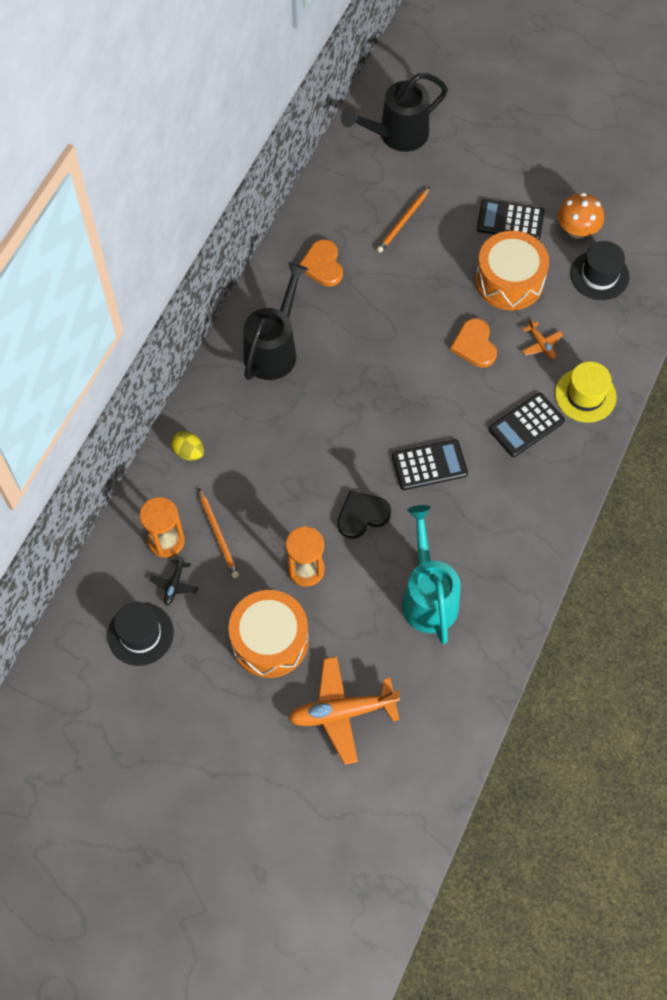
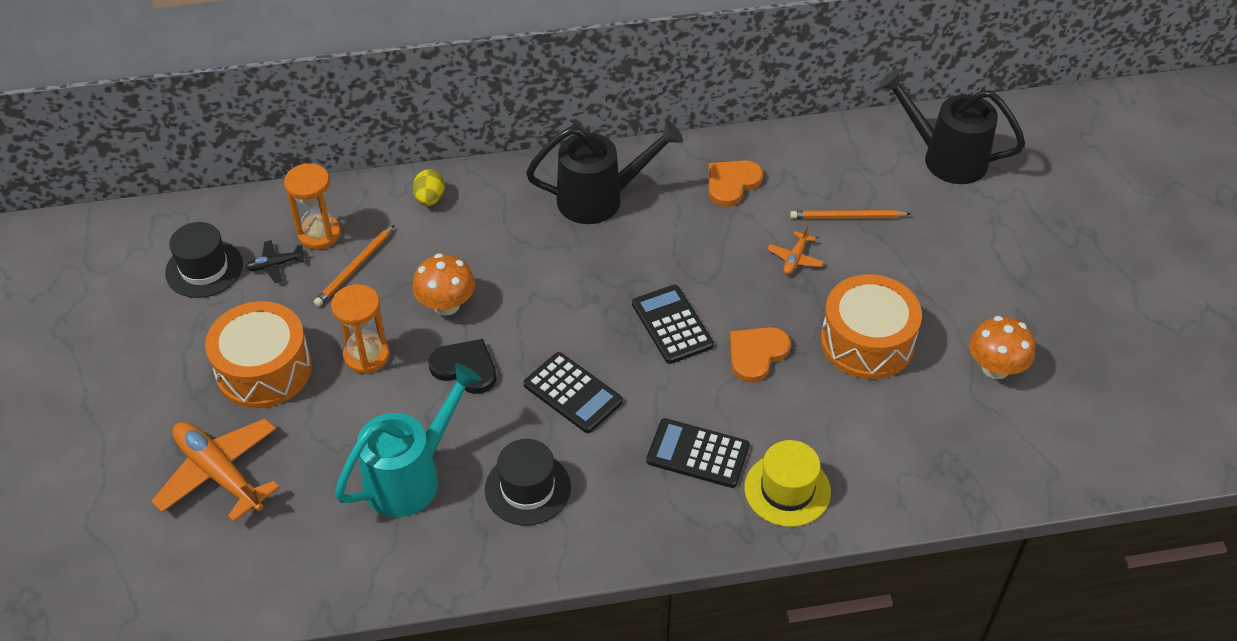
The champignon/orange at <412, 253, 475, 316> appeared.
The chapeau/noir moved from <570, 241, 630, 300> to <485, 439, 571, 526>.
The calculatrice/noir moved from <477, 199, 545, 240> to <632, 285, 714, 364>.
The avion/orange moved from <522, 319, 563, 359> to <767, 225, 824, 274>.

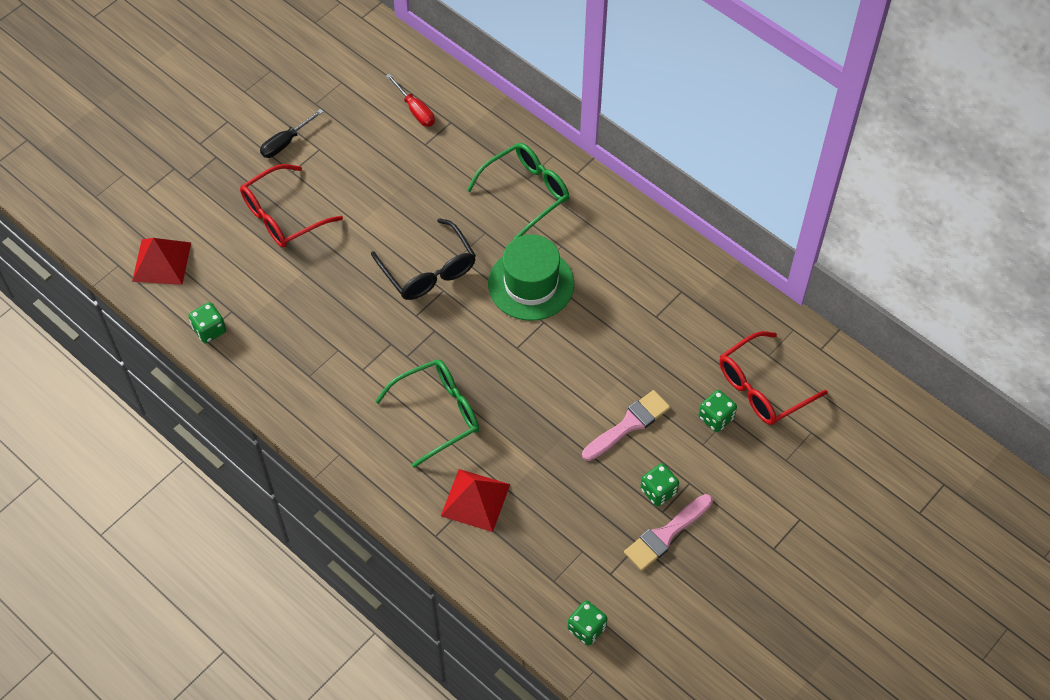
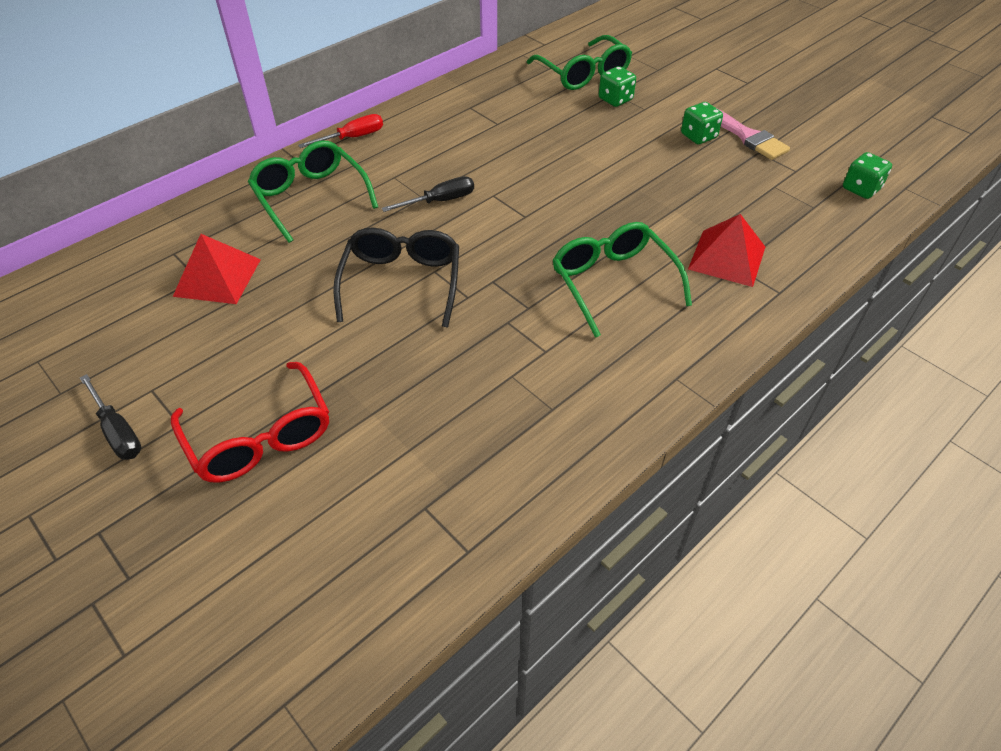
The pyramide/rouge moved from <132, 238, 191, 285> to <173, 234, 261, 304>.
The tournevis/rouge moved from <386, 73, 435, 127> to <298, 114, 383, 148>.
The lunettes/noir at <371, 218, 476, 300> turned 60 degrees counterclockwise.
The chapeau/vert at <488, 234, 574, 321> was replaced by the tournevis/noir at <382, 176, 474, 212>.
The lunettes/rouge at <719, 331, 828, 425> became the lunettes/vert at <527, 35, 632, 90>.
The dé/vert at <188, 302, 226, 343> disappeared.
The pinceau/rose at <582, 390, 670, 461> disappeared.

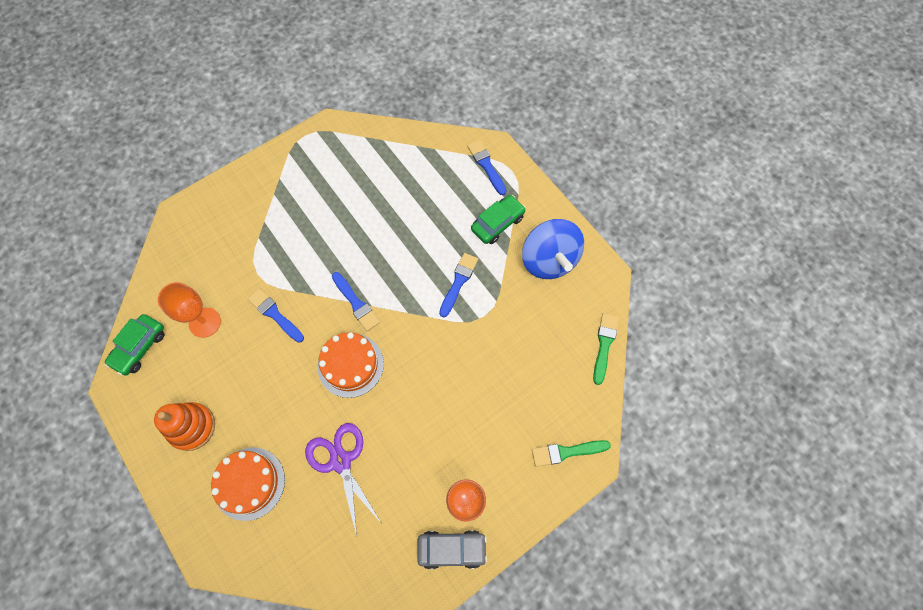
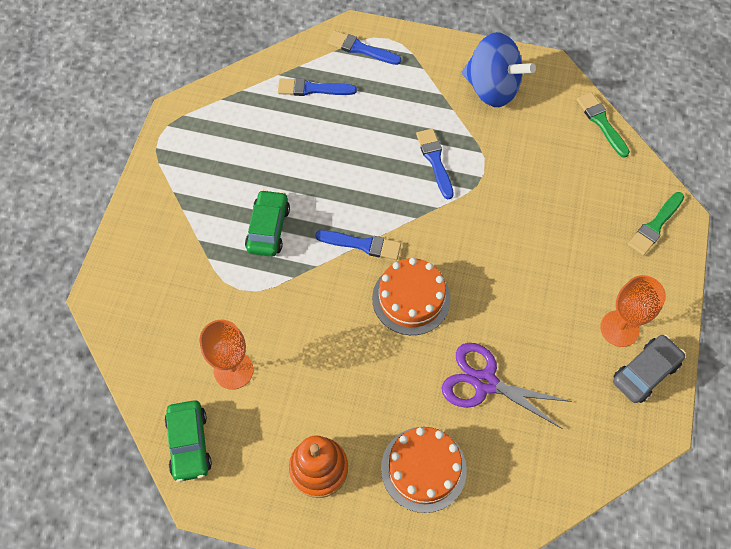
The voiture/vert moved from <471, 195, 526, 244> to <245, 190, 290, 257>.
The pinceau/bleu moved from <248, 288, 304, 343> to <278, 78, 357, 96>.

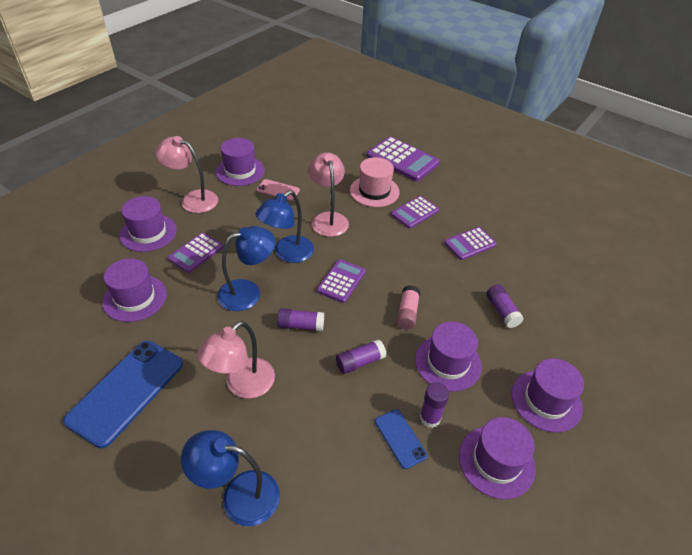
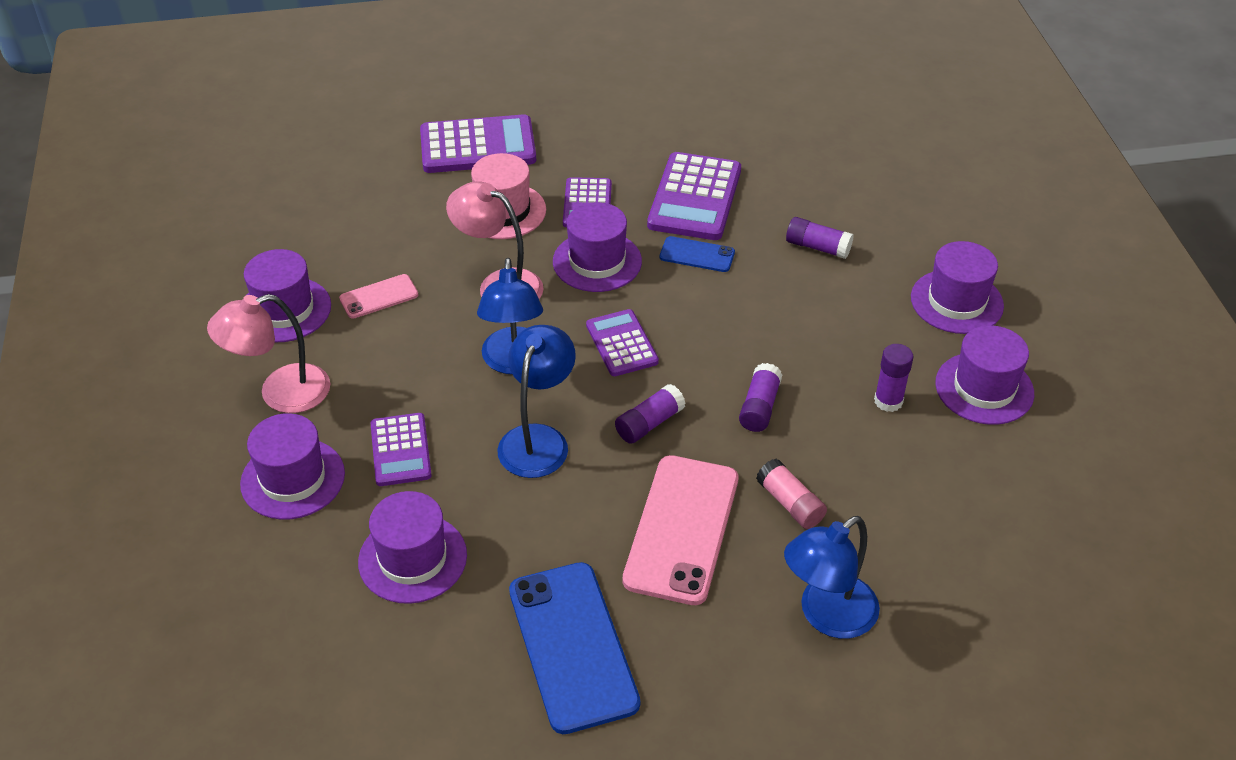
The chapeau/violet moved from <415, 322, 482, 392> to <553, 202, 642, 292>.
The lampe/rose at <197, 321, 275, 398> was replaced by the téléphone/rose at <623, 455, 738, 605>.
The calculatrice/violet at <444, 227, 497, 260> changed to 1.63 times the size.
The téléphone/bleu moved from <375, 409, 428, 469> to <660, 236, 735, 272>.
The bâton de colle/rose moved from <396, 285, 420, 330> to <756, 459, 827, 529>.

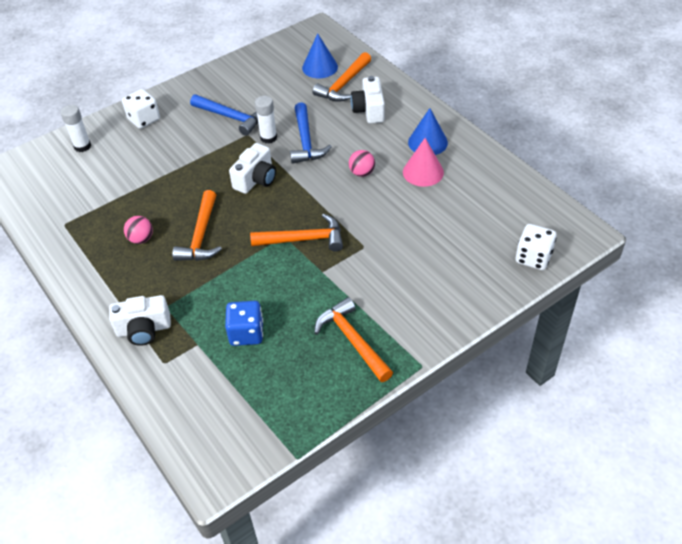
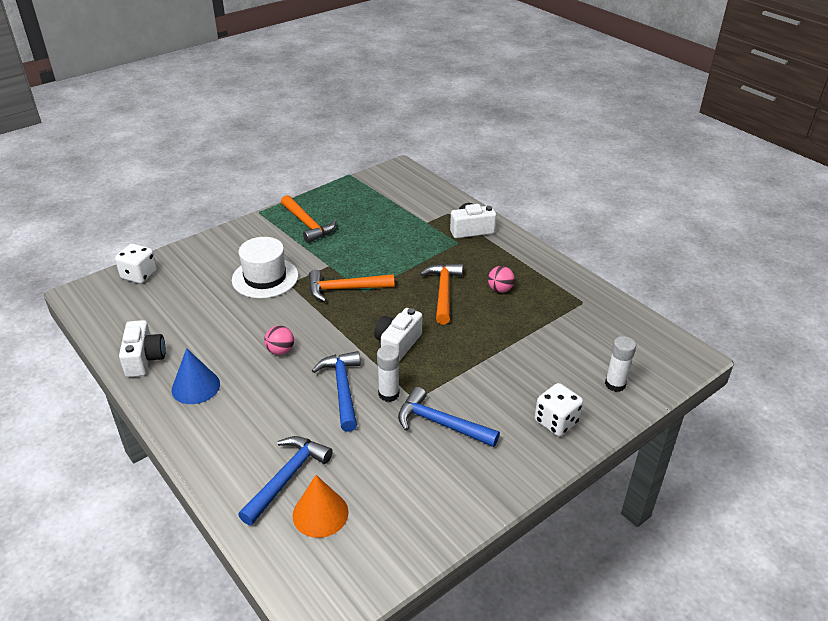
The appareil photo/blanc moved from <351, 76, 385, 123> to <119, 320, 166, 377>.
The chapeau/blanc at <232, 237, 298, 299> appeared.
The marteau/orange at <312, 52, 371, 102> became the marteau/bleu at <238, 436, 333, 525>.
The cône/bleu at <302, 33, 338, 78> became the cône/orange at <293, 475, 348, 538>.
The dé/bleu at <225, 301, 263, 346> disappeared.
The cône/rose at <403, 138, 444, 187> disappeared.

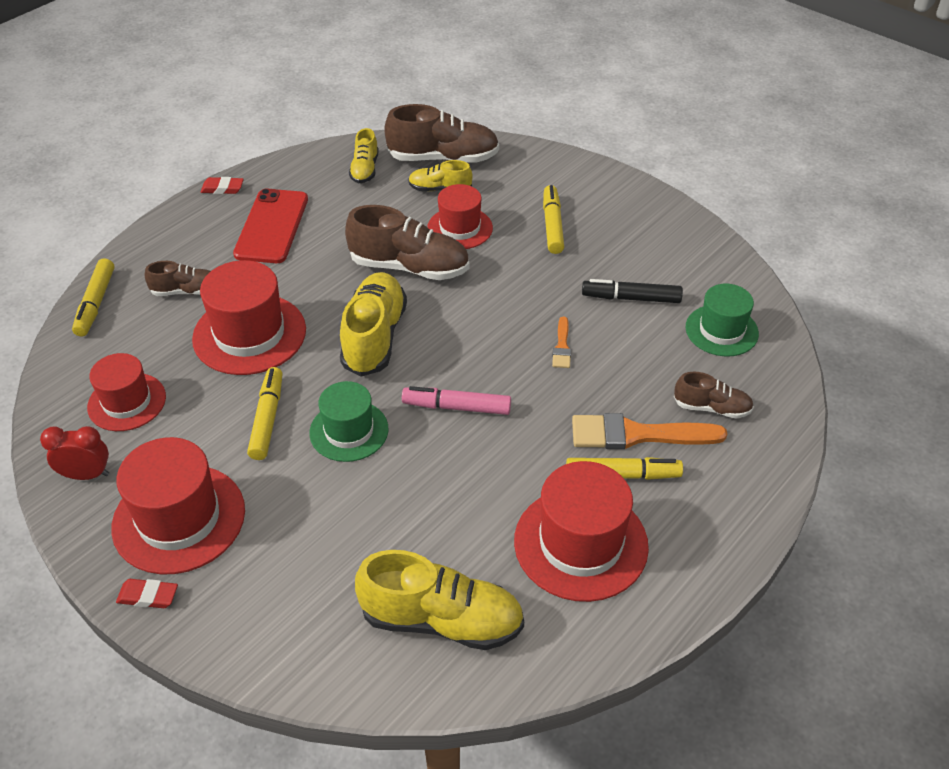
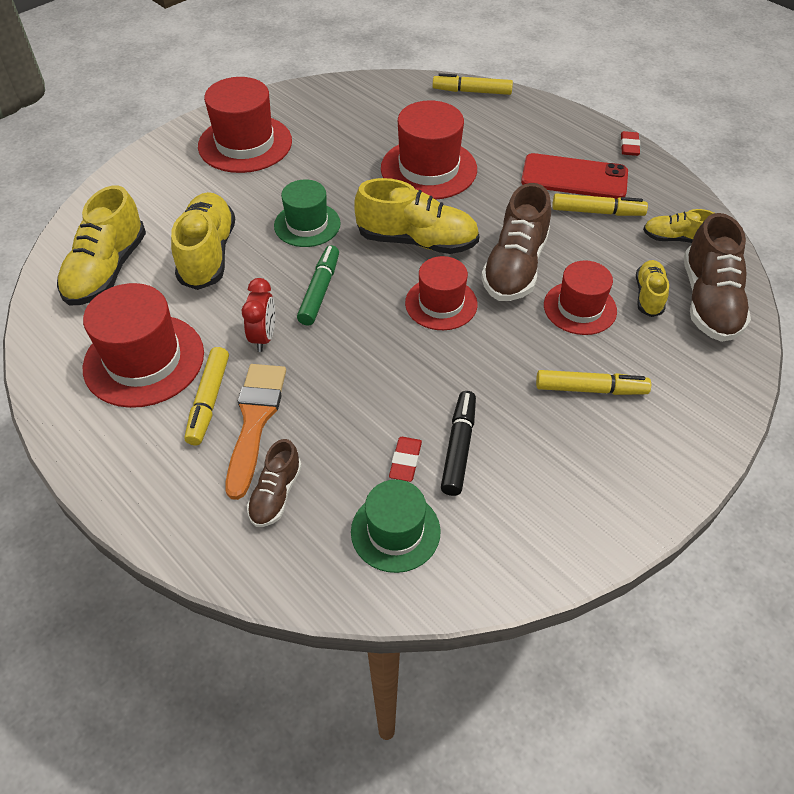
The chaussure/jaune at <171, 192, 235, 290> appeared.
The réveil/rouge moved from <40, 426, 109, 480> to <241, 278, 275, 352>.
The feutre/rose at <402, 386, 511, 415> became the feutre/vert at <297, 245, 339, 325>.
The gomme/rouge moved from <116, 579, 178, 608> to <389, 437, 422, 482>.
The chapeau/rouge moved from <87, 353, 166, 431> to <405, 256, 477, 330>.
The feutre/jaune moved from <247, 367, 283, 460> to <552, 193, 648, 216>.
The chaussure/marron at <145, 261, 211, 296> disappeared.
The pinceau/orange at <552, 317, 571, 368> disappeared.

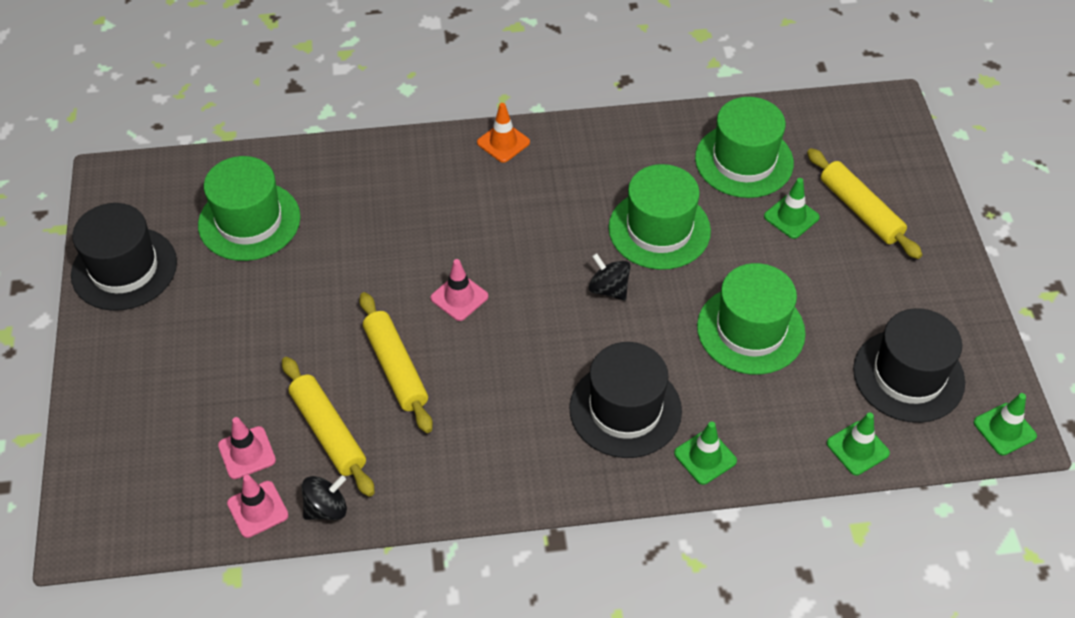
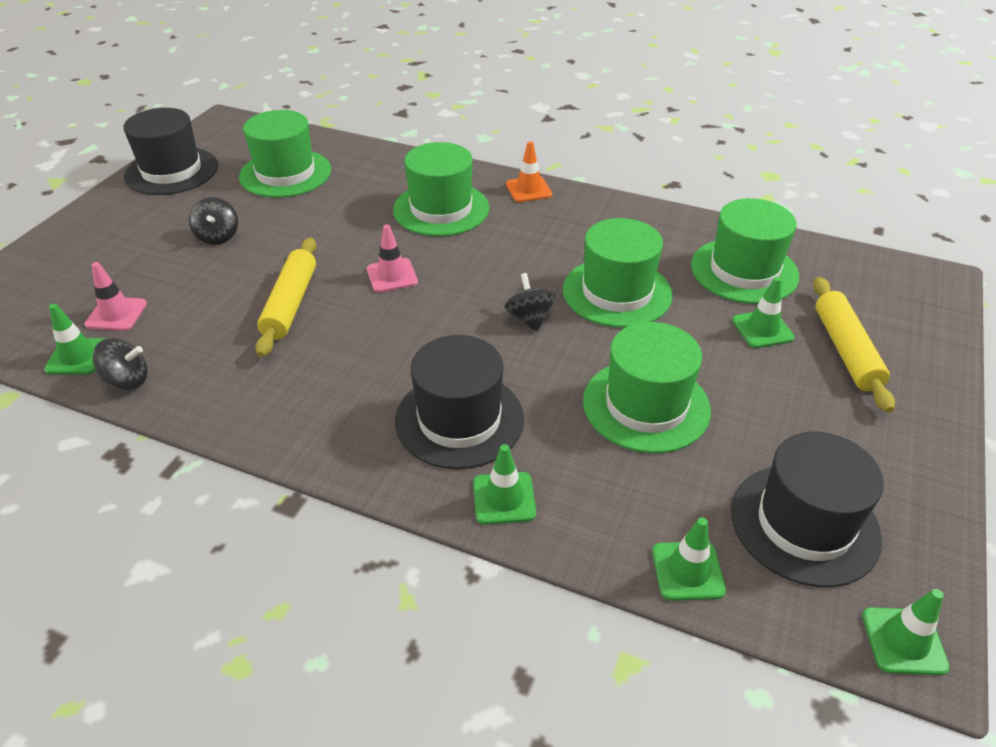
The cône de chantier/rose at <227, 475, 288, 538> became the cône de chantier/vert at <44, 304, 105, 375>.
The toupie/noir at <189, 197, 238, 245> appeared.
The chapeau/vert at <393, 142, 489, 236> appeared.
The rouleau à pâtisserie/jaune at <282, 357, 375, 497> disappeared.

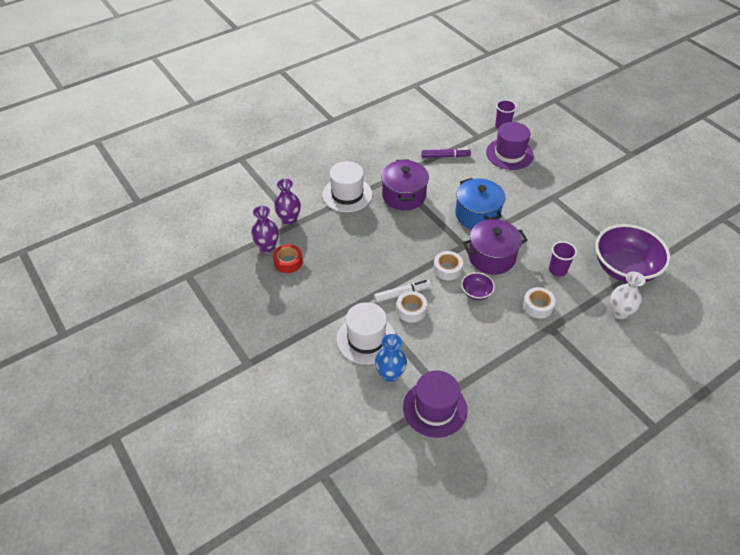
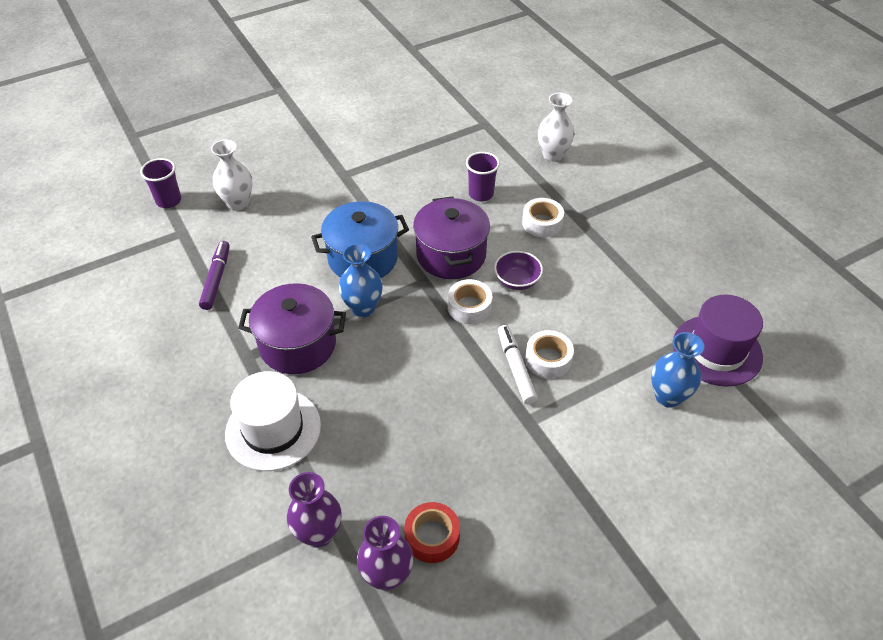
The chapeau/violet at <486, 122, 534, 170> was replaced by the vase/blanc at <211, 140, 253, 211>.
The vase/bleu at <339, 244, 383, 317> appeared.
The chapeau/blanc at <337, 302, 396, 364> disappeared.
The bol/violet at <595, 224, 670, 283> disappeared.

